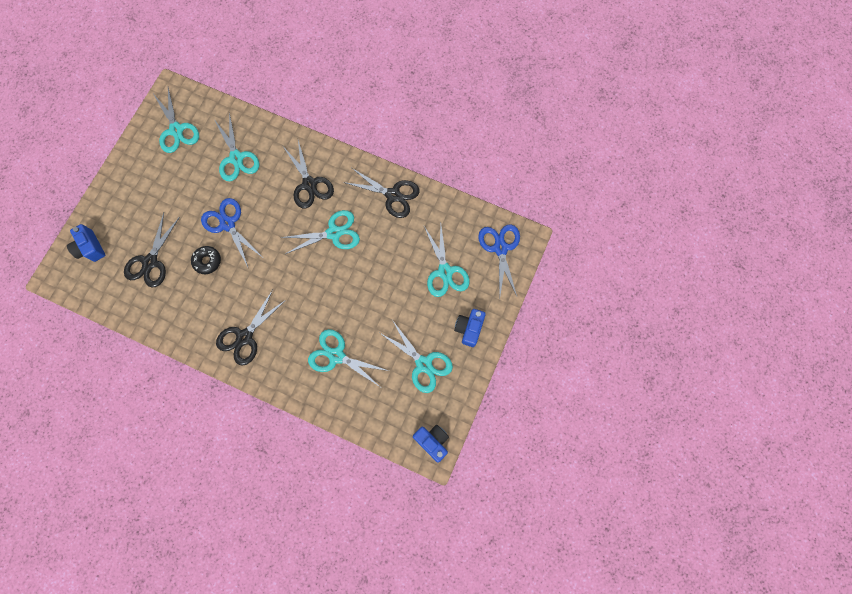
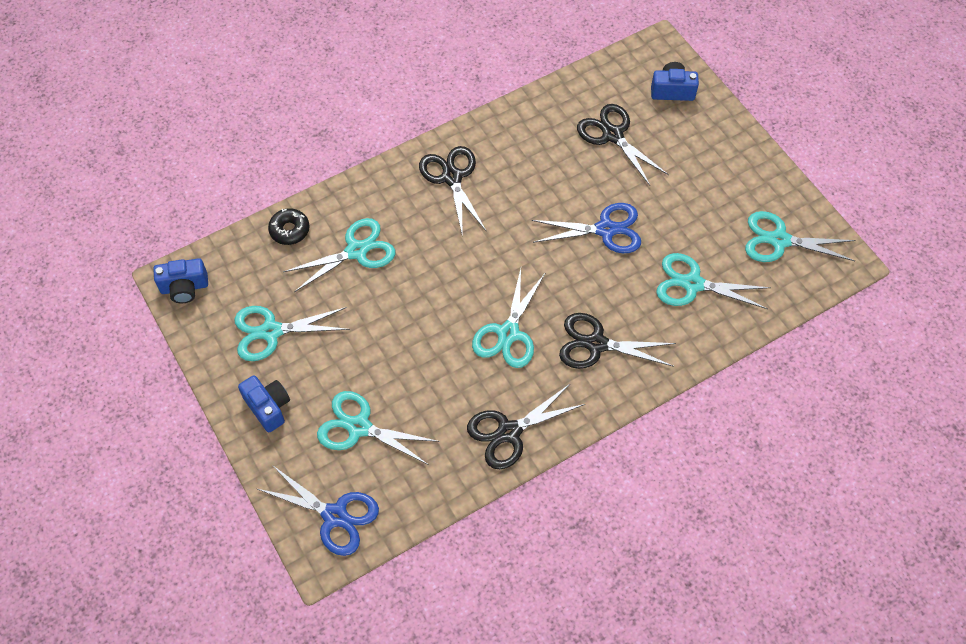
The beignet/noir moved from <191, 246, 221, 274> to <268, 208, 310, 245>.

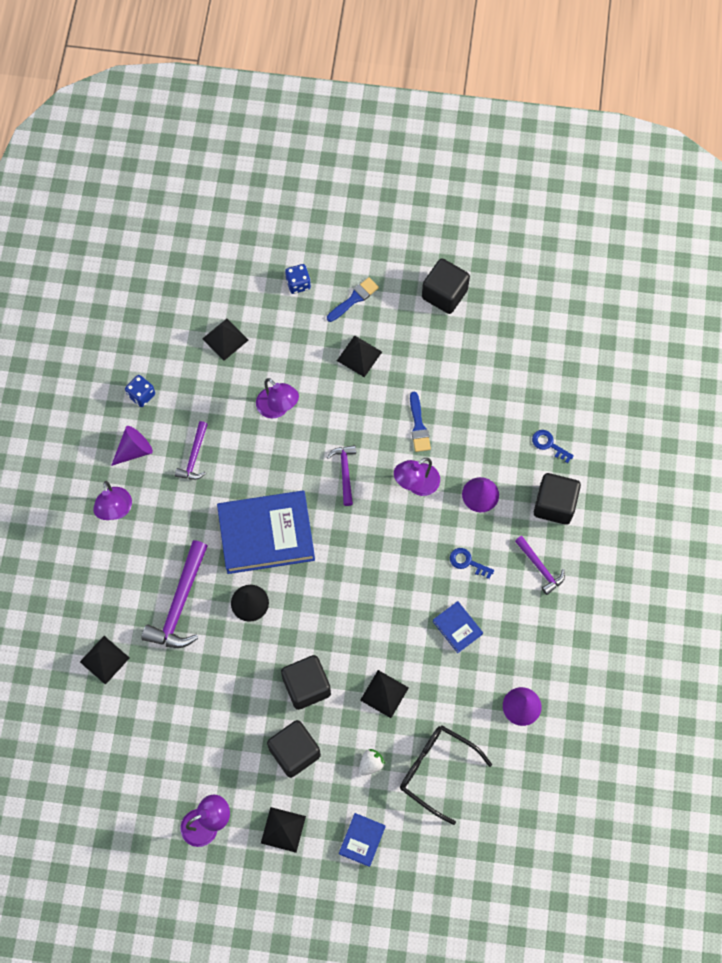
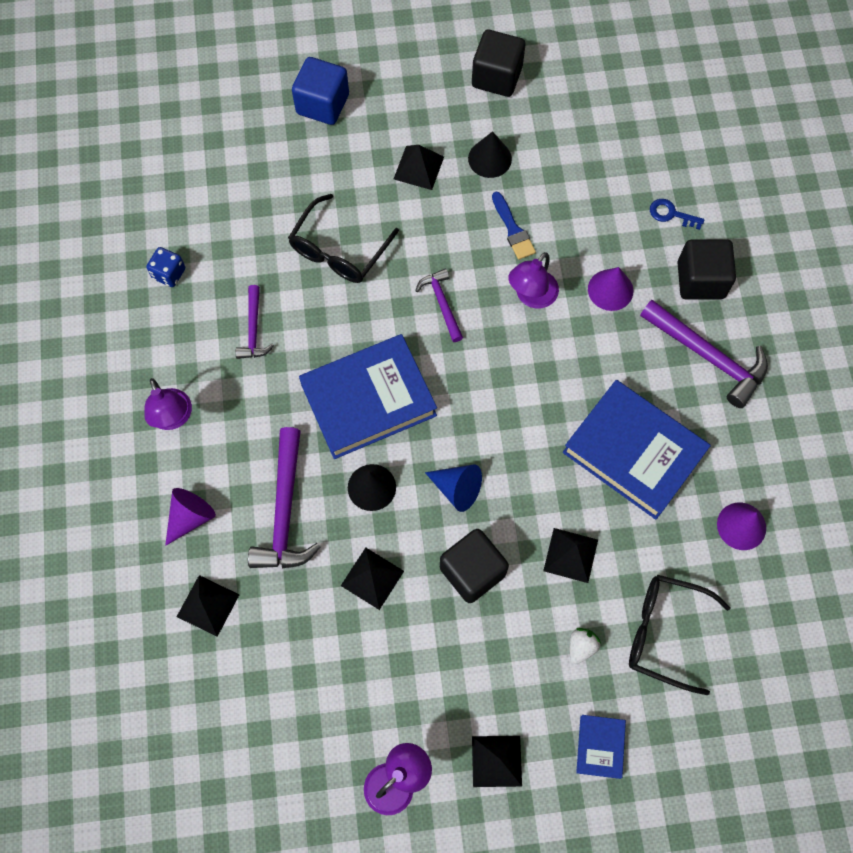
The cône/violet moved from <111, 426, 153, 466> to <165, 488, 216, 546>.
The lampe/violet at <256, 378, 299, 418> was replaced by the lunettes/noir at <288, 194, 399, 283>.
The dé/bleu at <285, 264, 311, 294> was replaced by the cube/bleu at <292, 57, 349, 125>.
The pyramide/noir moved from <202, 319, 248, 361> to <341, 547, 404, 610>.
The cône/bleu at <425, 464, 482, 512> appeared.
The cône/noir at <468, 131, 512, 178> appeared.
The livre/bleu at <433, 601, 483, 653> changed to 2.20 times the size.
The marteau/violet at <515, 536, 565, 595> changed to 1.75 times the size.
The cube/noir at <267, 720, 321, 778> disappeared.
The pinceau/bleu at <327, 277, 379, 322> disappeared.
The clé/bleu at <450, 548, 494, 579> disappeared.

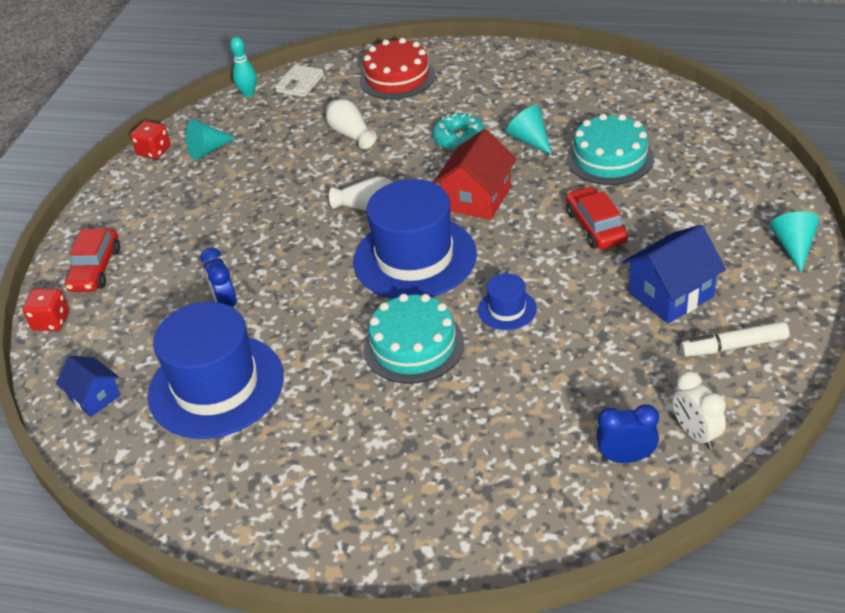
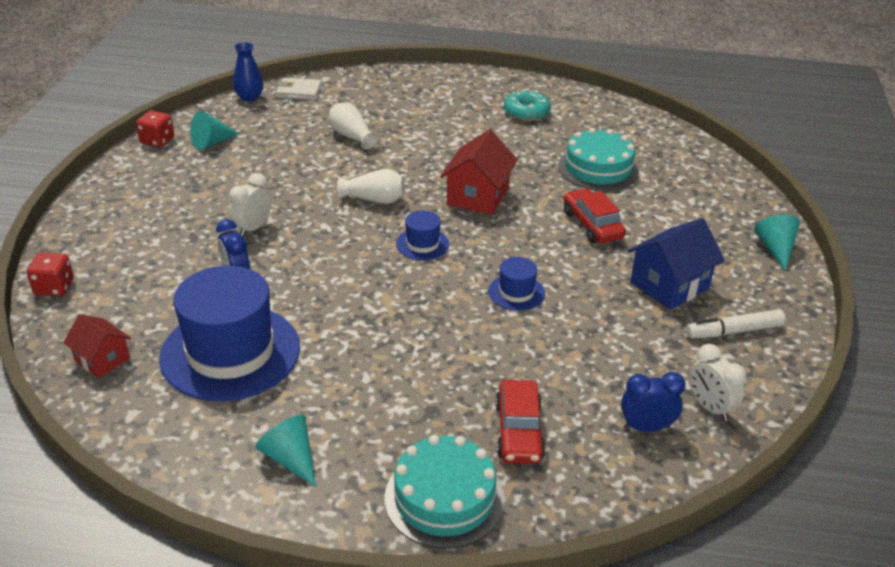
The maison/bleu at <56, 356, 121, 417> became the maison/rouge at <63, 314, 131, 378>.
The réveil/blanc at <229, 173, 271, 237> appeared.
The quille/turquoise at <230, 37, 257, 97> was replaced by the vase/bleu at <233, 42, 264, 102>.
The cône/turquoise moved from <506, 105, 552, 155> to <255, 415, 316, 487>.
The portefeuille/blanc at <275, 65, 324, 97> turned 75 degrees clockwise.
The gâteau/turquoise moved from <364, 294, 464, 384> to <385, 435, 505, 549>.
The chapeau/bleu at <353, 179, 477, 299> changed to 0.45 times the size.
The voiture/rouge moved from <65, 229, 120, 292> to <495, 380, 546, 464>.
The beignet/turquoise moved from <432, 112, 485, 151> to <504, 89, 551, 121>.
The gâteau/rouge at <360, 38, 436, 99> disappeared.

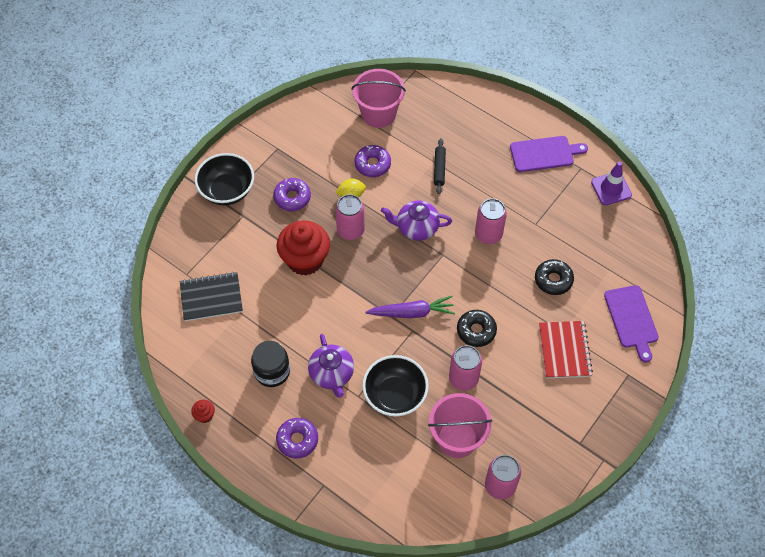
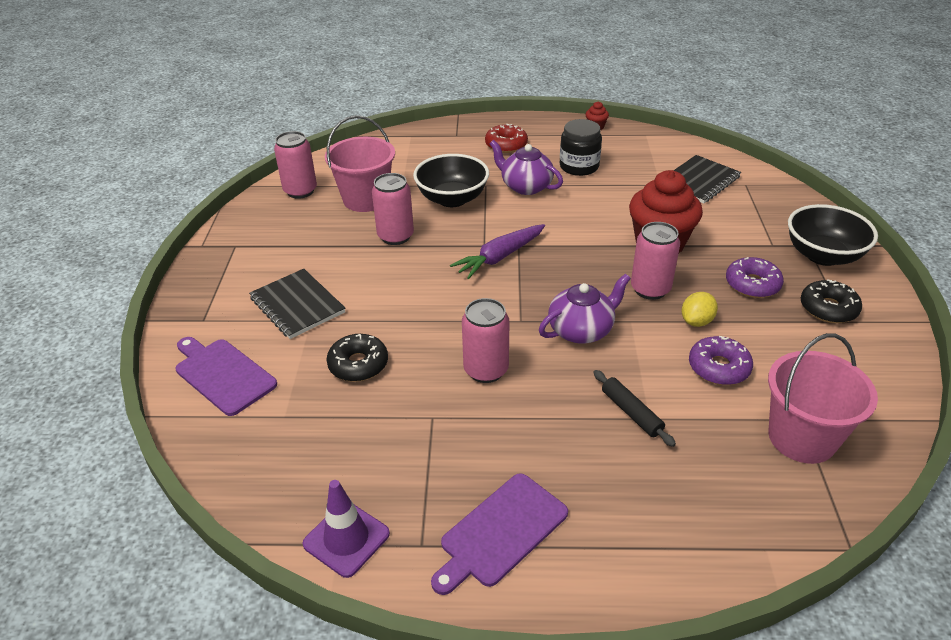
The carnet/rouge at <539, 321, 593, 379> became the carnet/noir at <249, 269, 345, 339>.
The beignet/violet at <276, 418, 318, 459> became the beignet/rouge at <485, 124, 528, 153>.
The beignet/noir moved from <457, 310, 497, 347> to <801, 280, 862, 323>.

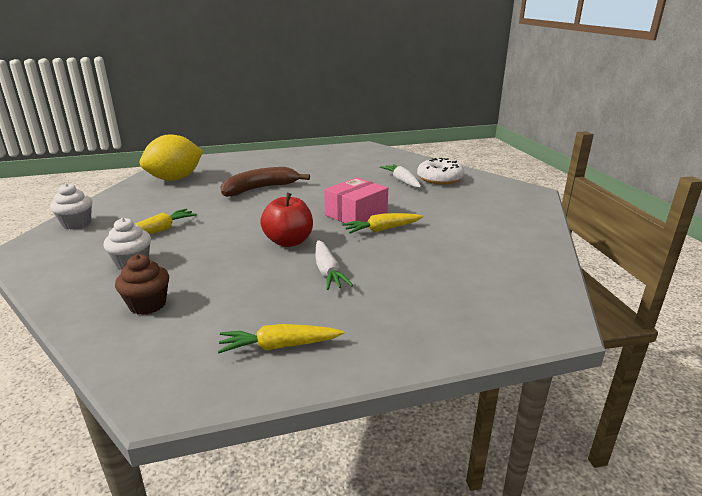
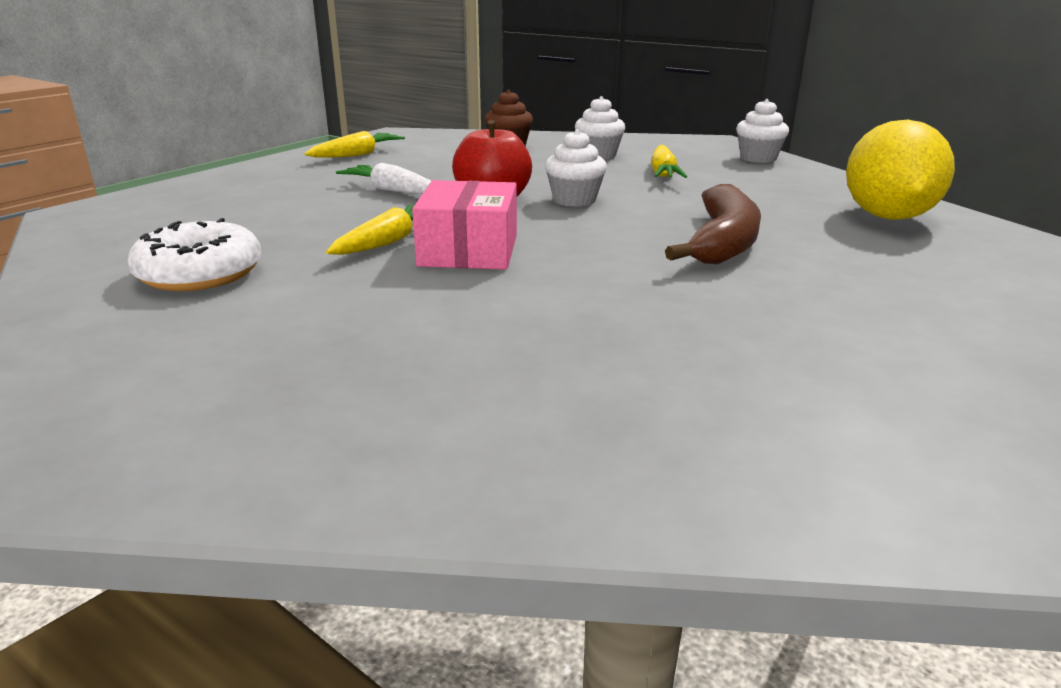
The beignet/blanc moved from <417, 158, 464, 185> to <128, 218, 261, 291>.
The muffin/blanc at <545, 129, 607, 207> appeared.
The carotte/blanc at <380, 164, 421, 188> disappeared.

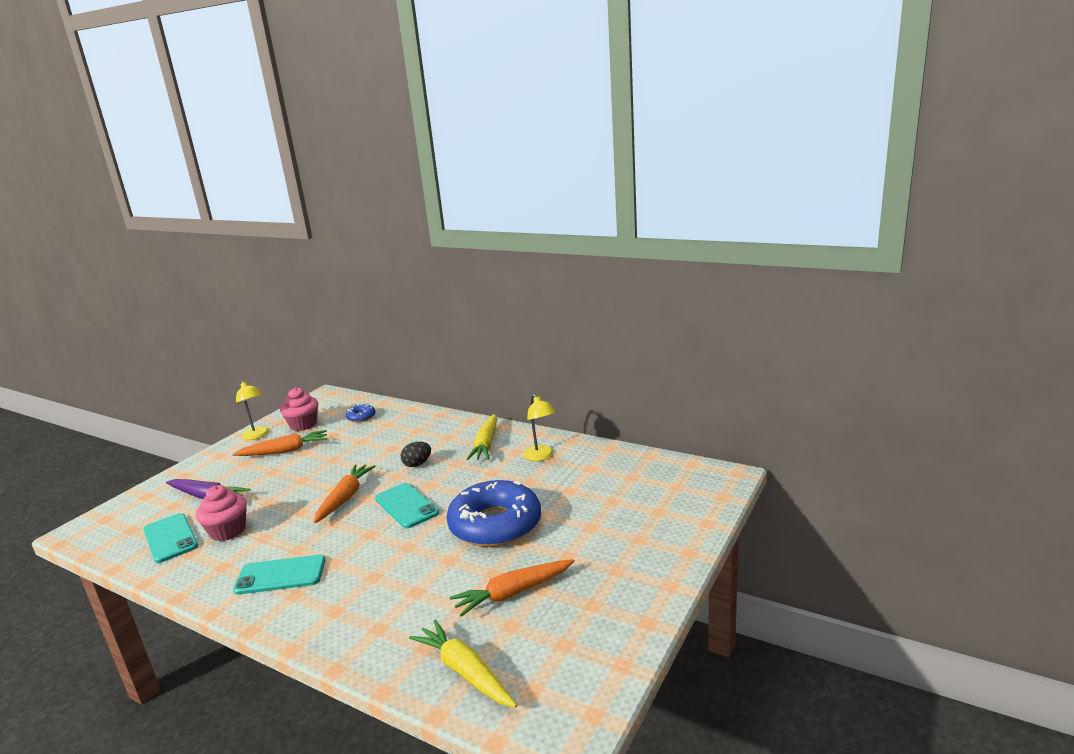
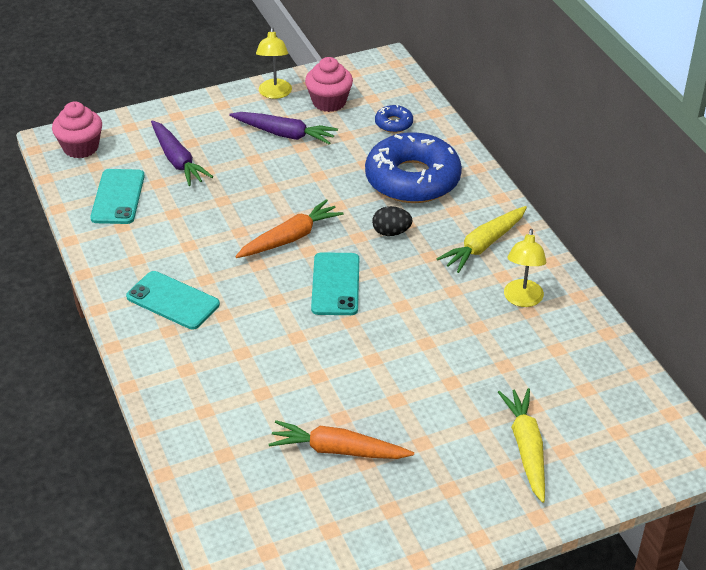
The muffin/rose moved from <196, 485, 247, 541> to <52, 102, 102, 158>.
The carotte/orange at <233, 430, 328, 456> became the carotte/violet at <229, 112, 338, 145>.
The beignet/bleu moved from <447, 480, 541, 547> to <365, 132, 462, 203>.
The carotte/jaune moved from <409, 620, 517, 708> to <498, 388, 545, 503>.

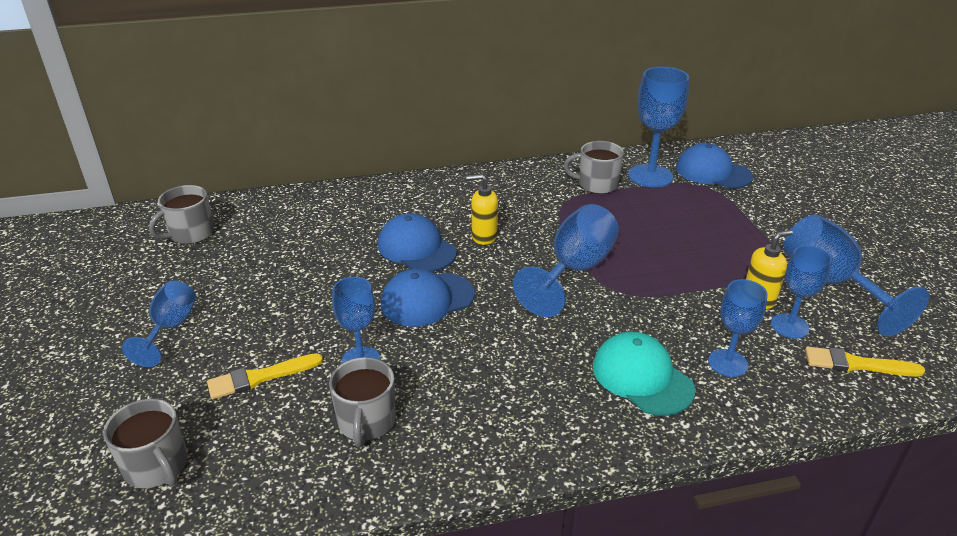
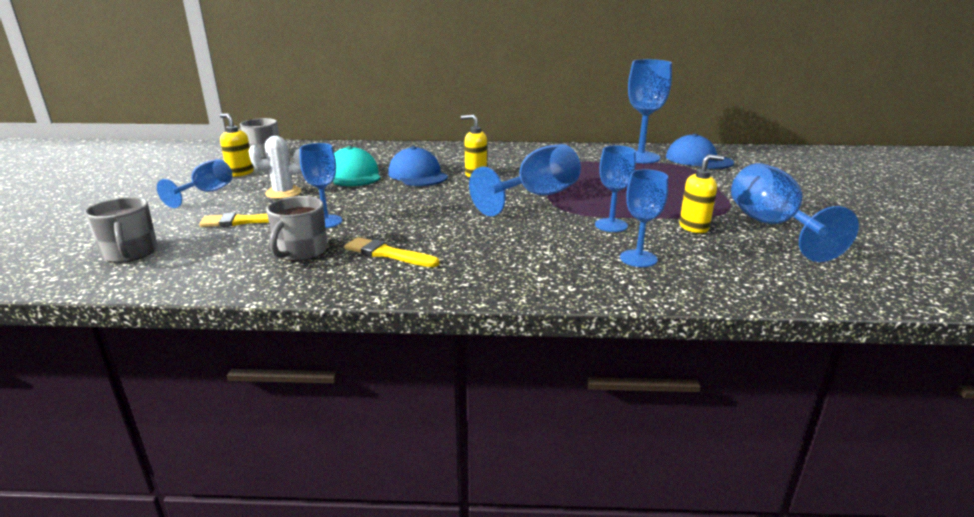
The distributeur de savon/jaune at <220, 113, 254, 177> appeared.
The cactus/blanc at <249, 136, 302, 199> appeared.
The casquette/turquoise moved from <593, 332, 695, 416> to <333, 146, 381, 186>.
The pinceau/jaune moved from <805, 347, 925, 377> to <344, 237, 439, 267>.
The verre à pied/bleu moved from <771, 245, 832, 339> to <595, 145, 636, 232>.
The casquette/bleu at <381, 269, 475, 327> disappeared.
The tasse/gris at <564, 141, 624, 194> disappeared.

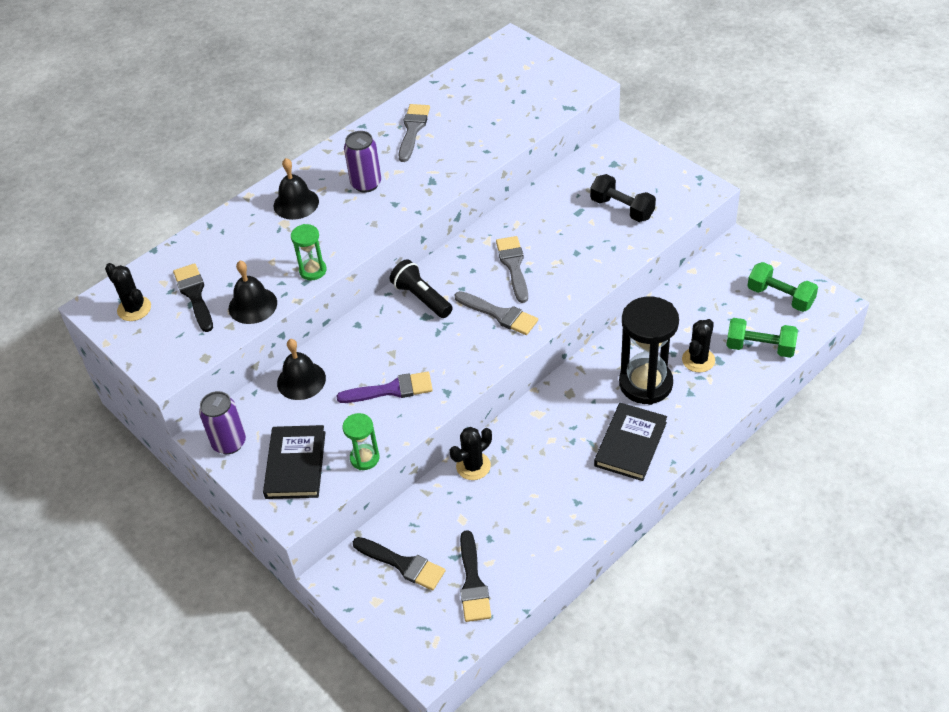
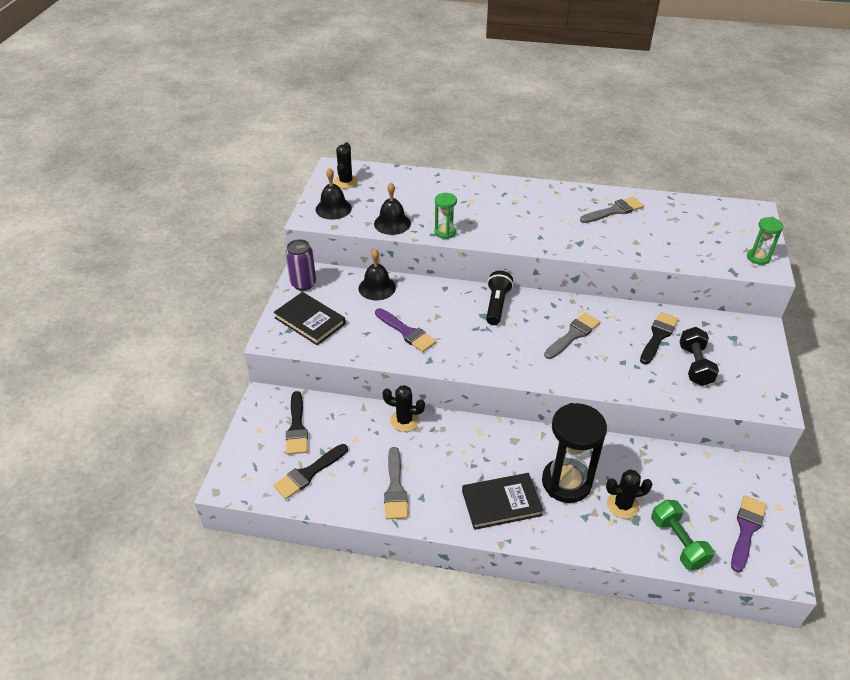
The livre/noir at <263, 425, 326, 499> turned 75 degrees clockwise.
The cloche/noir moved from <274, 158, 319, 220> to <316, 168, 352, 220>.
The pinceau/gris moved from <455, 291, 538, 335> to <384, 447, 408, 519>.
The pinceau/noir moved from <173, 263, 213, 332> to <640, 312, 679, 365>.
The haltère/vert at <747, 262, 818, 312> was replaced by the pinceau/violet at <731, 495, 767, 573>.
The sablier/vert moved from <343, 413, 379, 470> to <747, 217, 783, 265>.
The canette/violet at <344, 131, 381, 193> disappeared.

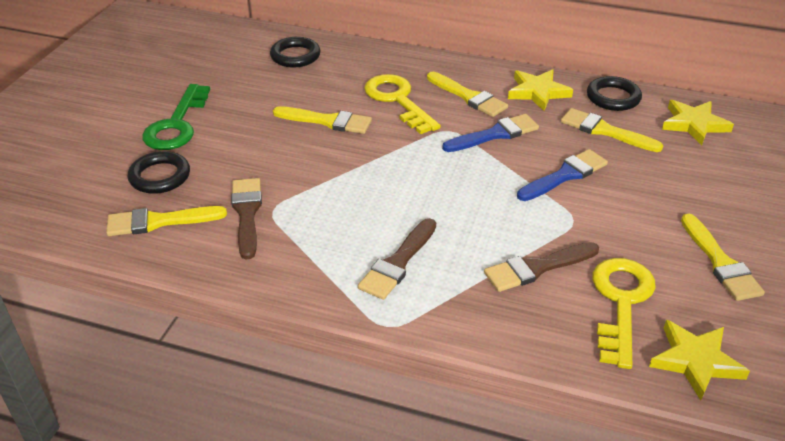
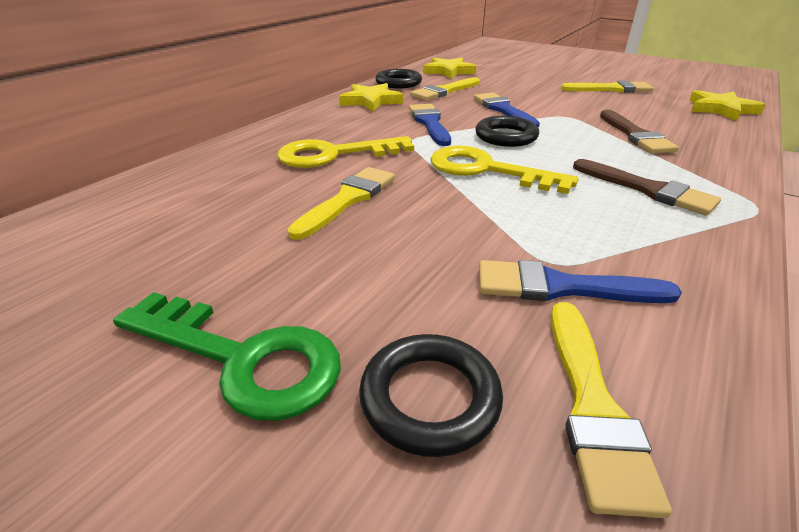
The clé/jaune moved from <592, 258, 656, 369> to <430, 145, 578, 194>.
The anneau/noir moved from <270, 37, 320, 67> to <475, 116, 539, 147>.
The pinceau/marron at <231, 178, 262, 260> became the pinceau/bleu at <479, 260, 682, 303>.
The pinceau/jaune at <427, 72, 508, 117> disappeared.

